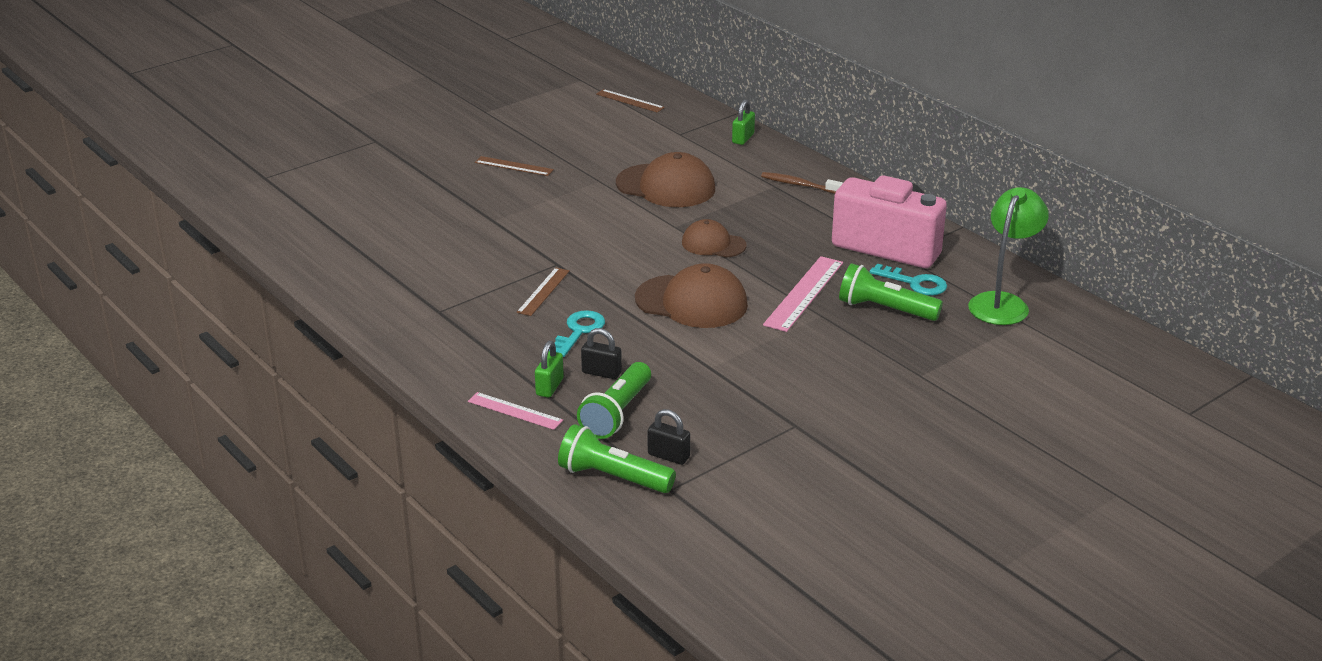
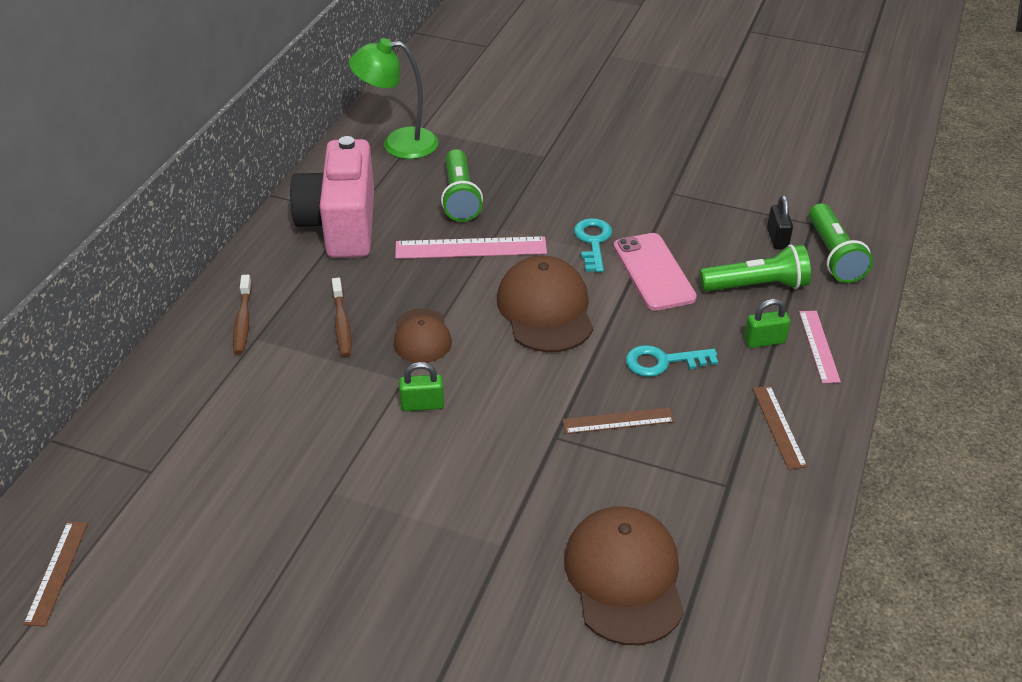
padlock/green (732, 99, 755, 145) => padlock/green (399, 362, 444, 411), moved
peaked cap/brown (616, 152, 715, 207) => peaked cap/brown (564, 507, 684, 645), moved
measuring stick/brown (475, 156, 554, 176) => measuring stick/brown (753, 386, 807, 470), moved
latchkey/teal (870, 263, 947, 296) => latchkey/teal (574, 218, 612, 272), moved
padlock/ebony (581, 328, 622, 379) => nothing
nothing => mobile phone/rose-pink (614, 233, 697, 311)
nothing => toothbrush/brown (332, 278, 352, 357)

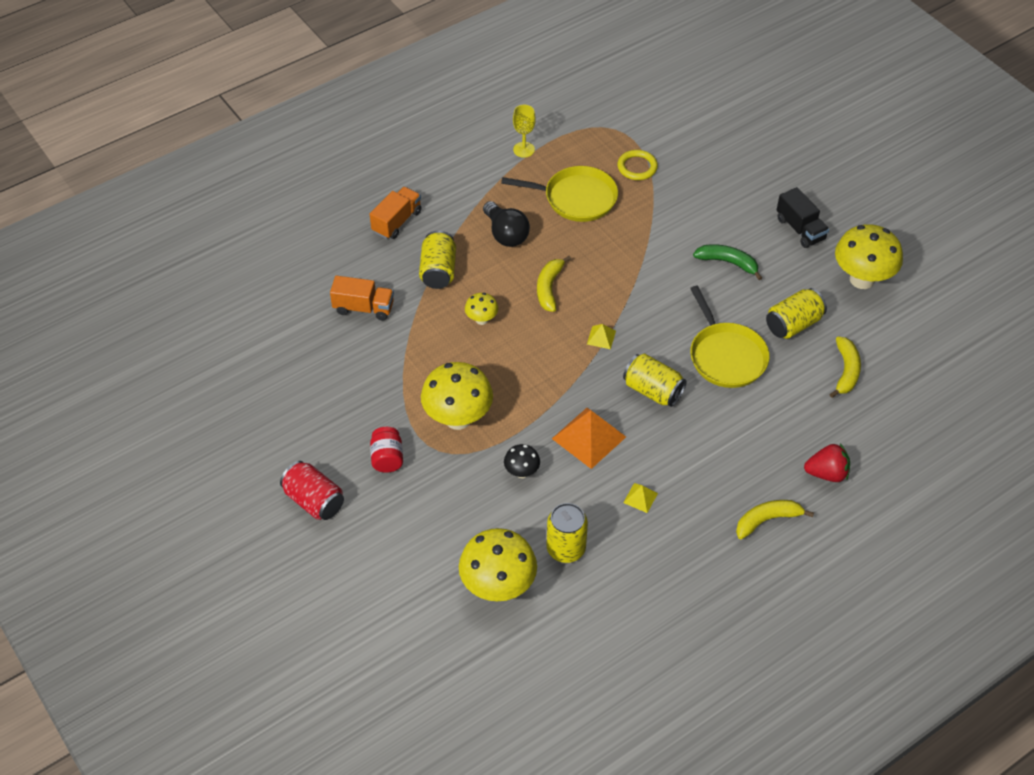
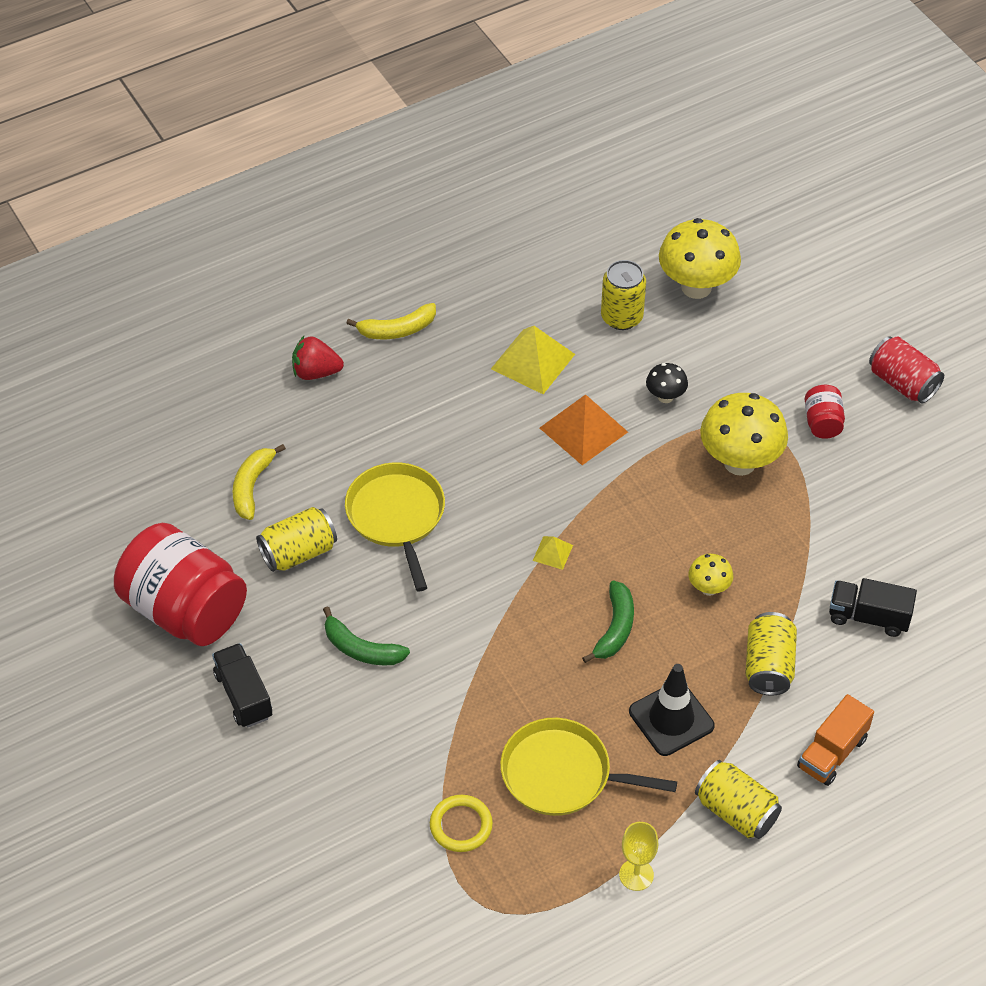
light bulb/ebony (483, 201, 530, 247) => road cone/ebony (629, 664, 715, 756)
mushroom/golden (835, 224, 903, 289) => jam jar/crimson (114, 523, 247, 646)
toy banana/golden (537, 256, 571, 312) => toy banana/green (582, 581, 634, 663)
truck/orange-coloured (330, 276, 394, 321) => truck/ebony (829, 578, 917, 637)
tin/golden (623, 353, 687, 407) => tin/golden (695, 760, 782, 839), moved
pyramid shape/golden (623, 483, 658, 513) => pyramid shape/golden (491, 326, 575, 394), x2.07

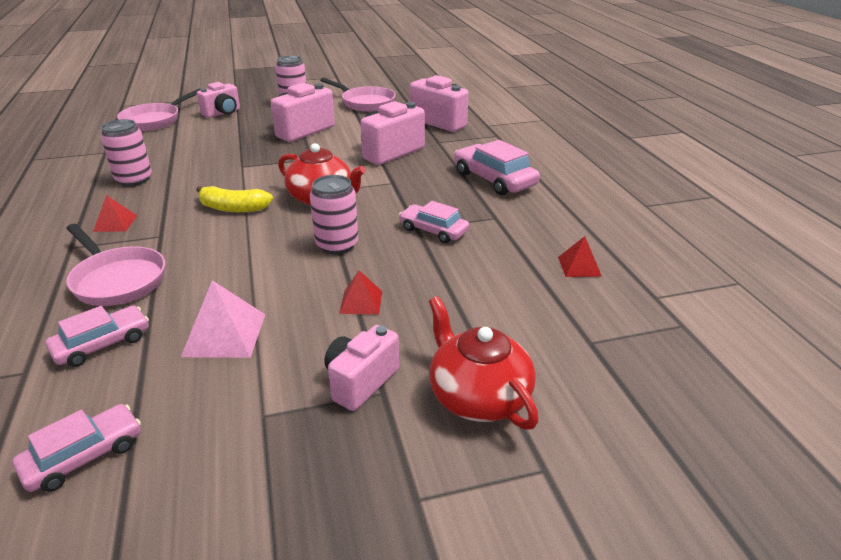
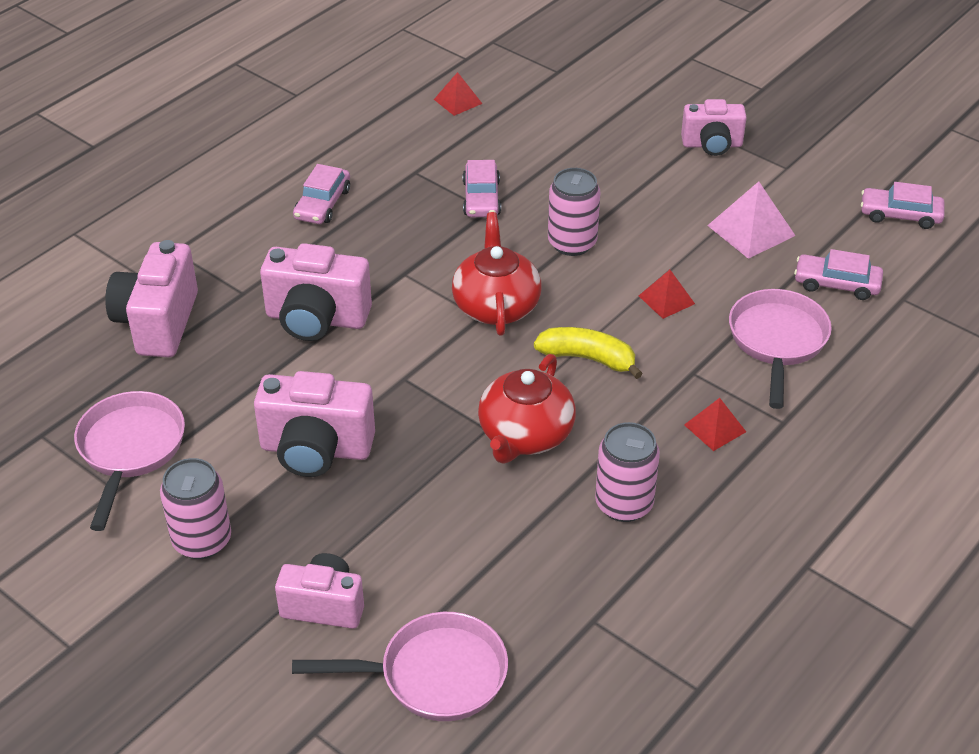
car/rose-pink (454, 140, 540, 195) => car/rose-pink (293, 164, 350, 224), x0.65
toy banana/golden (196, 186, 273, 212) => toy banana/golden (534, 327, 643, 379), 45 degrees counterclockwise
pyramid shape/crimson (339, 270, 382, 315) => pyramid shape/crimson (639, 270, 695, 319), moved
teapot/crimson (429, 296, 539, 430) => teapot/crimson (478, 354, 576, 464), moved

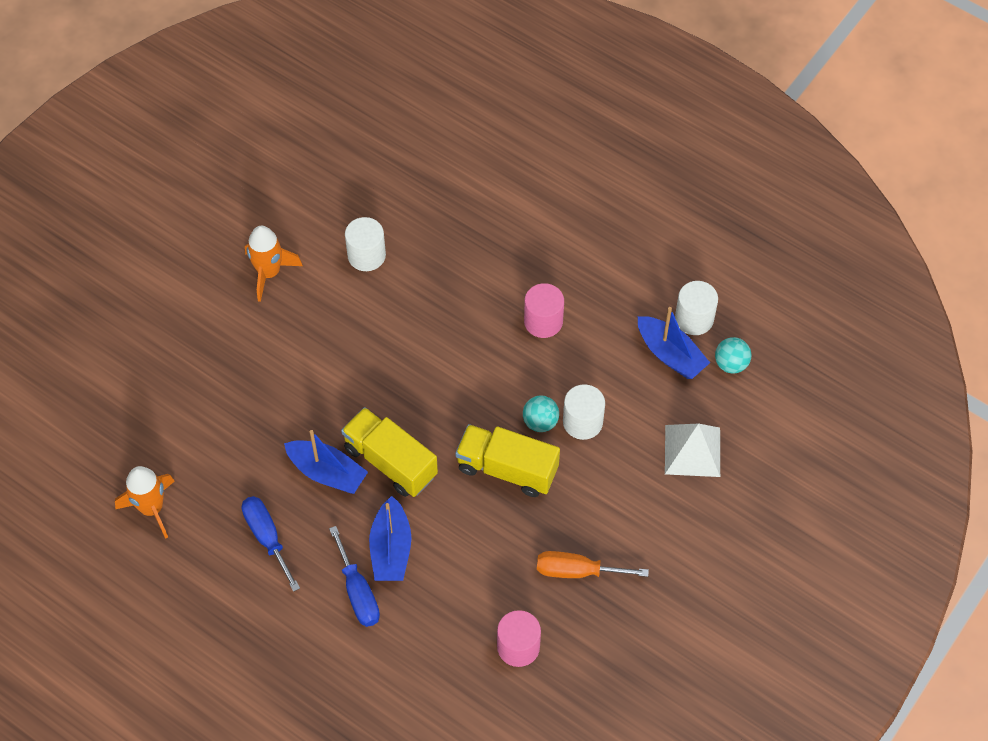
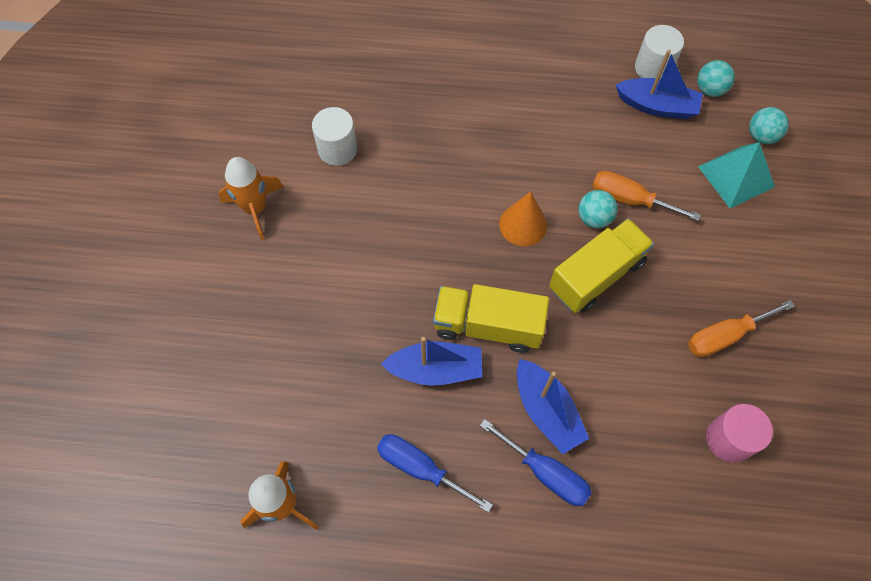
cylinder shape/rose-pink (524, 283, 564, 338) => nothing
cylinder shape/pure white (563, 384, 605, 440) => screwdriver/orange-coloured (592, 171, 701, 221)
truck/golden (455, 424, 560, 497) => truck/golden (549, 218, 654, 313), 150 degrees clockwise
pyramid shape/pure white (665, 424, 720, 477) => pyramid shape/teal (698, 142, 775, 208)
nothing => ball/teal (749, 107, 789, 144)
nothing => solid cone/orange-coloured (499, 192, 547, 246)

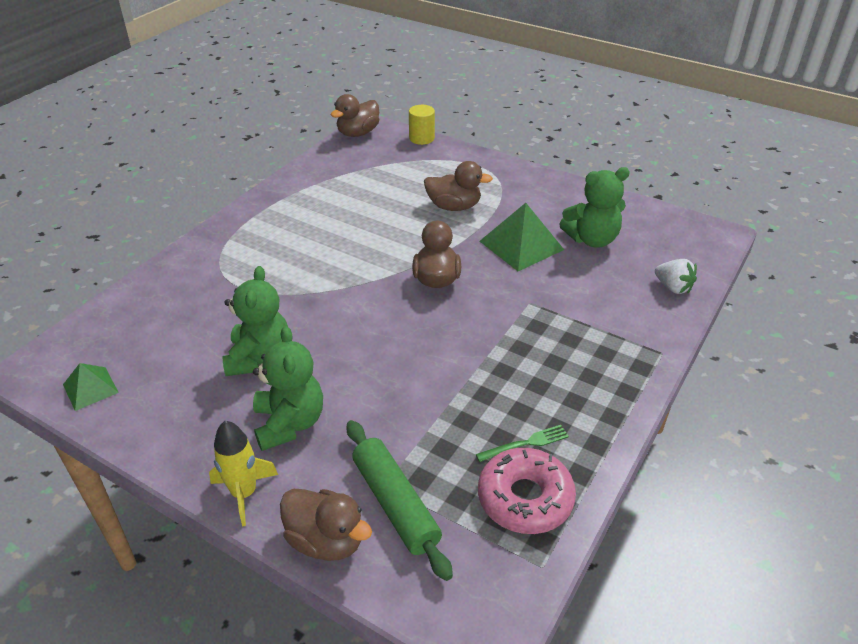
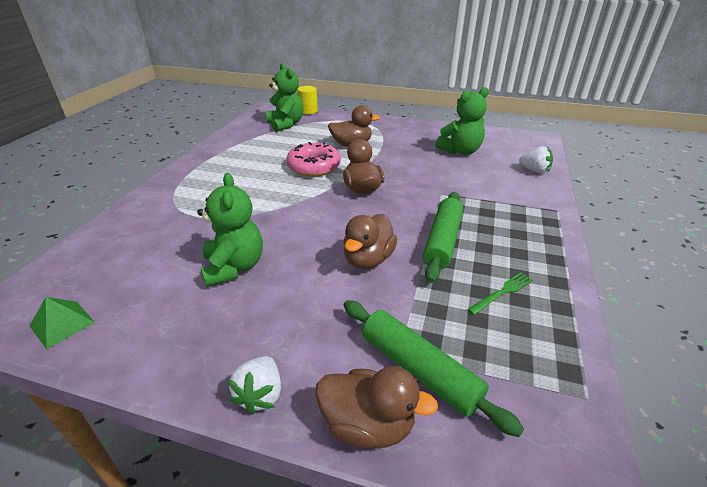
duck/brown (331, 94, 379, 137) => duck/brown (343, 214, 398, 269), moved
pyramid shape/green (480, 203, 564, 271) => nothing
stuffed bear/green (253, 326, 323, 451) => stuffed bear/green (266, 63, 303, 132), moved
rocket/golden (209, 421, 278, 527) => berry/pure white (228, 356, 281, 415)
doughnut/rose-pink (478, 448, 576, 534) => doughnut/rose-pink (286, 142, 341, 177), moved
nothing => rolling pin/green (423, 192, 463, 283)

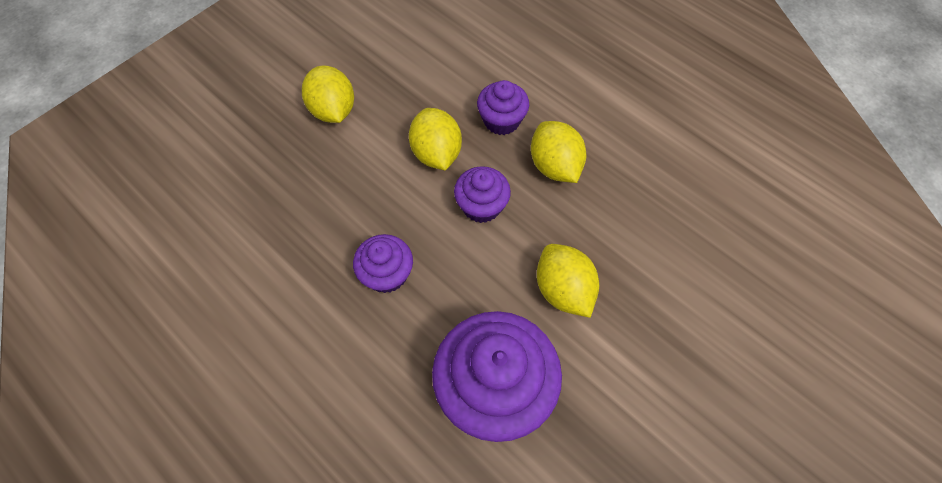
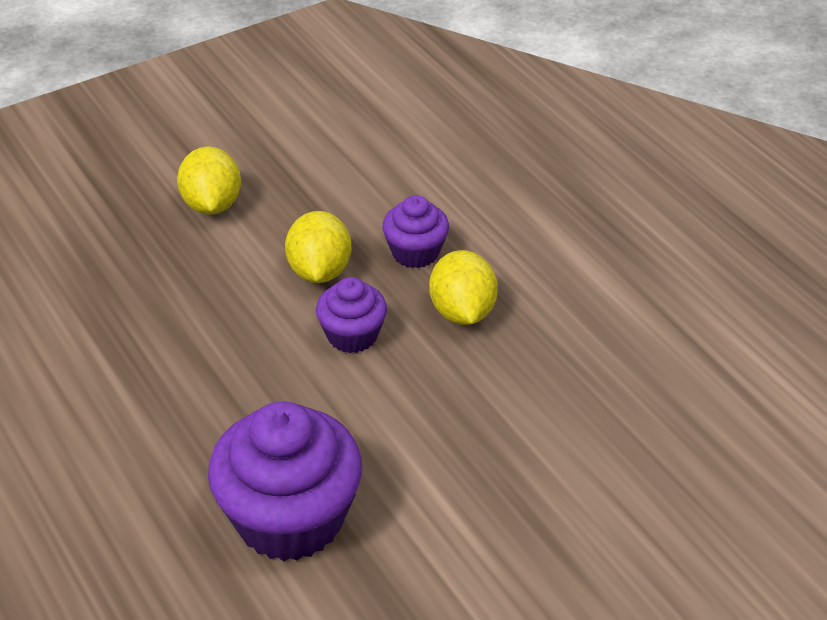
muffin/violet (353, 234, 413, 293) => nothing
lemon/golden (537, 244, 599, 318) => nothing

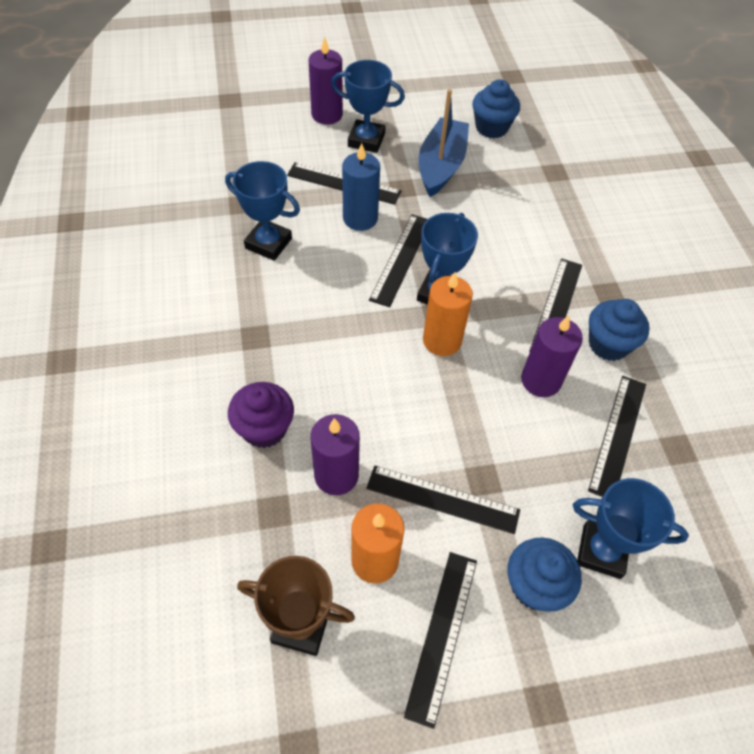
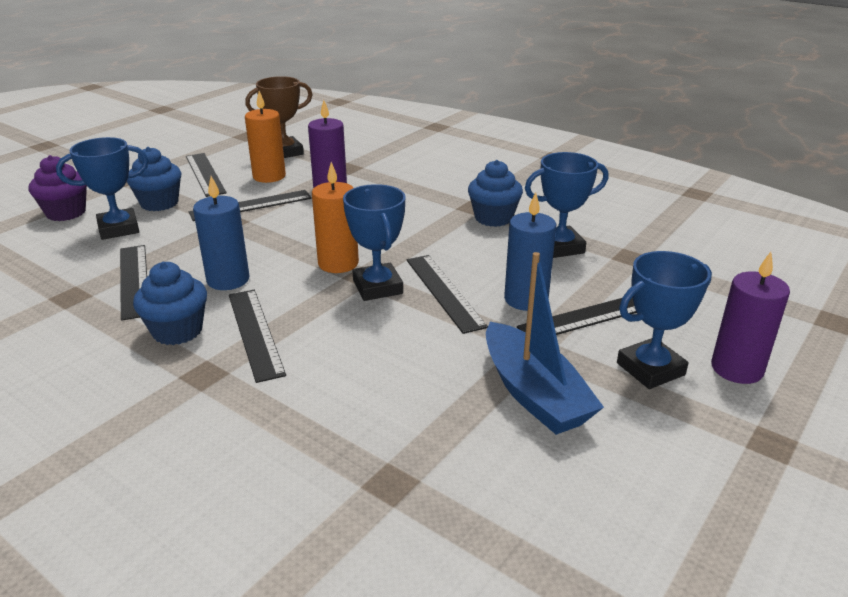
muffin/cobalt (472, 79, 520, 138) => muffin/cobalt (468, 160, 523, 227), moved
candle/violet (521, 315, 583, 397) => candle/cobalt (193, 176, 249, 290)
muffin/violet (228, 382, 294, 448) => muffin/violet (29, 155, 87, 221), moved

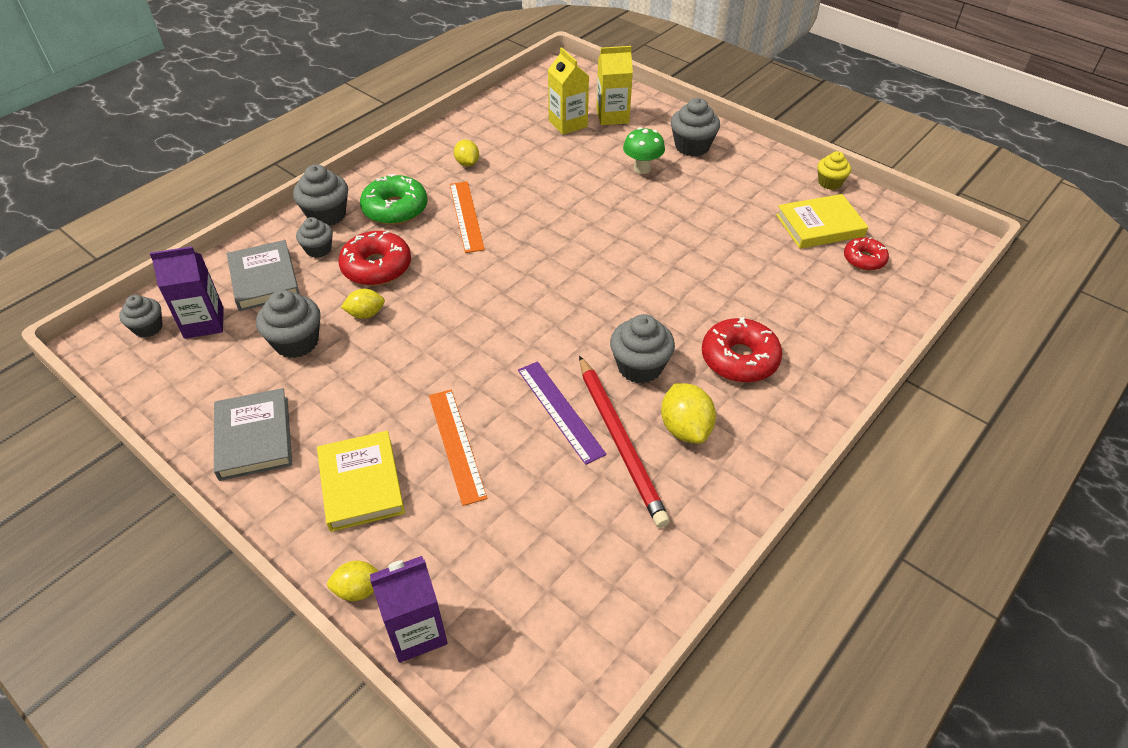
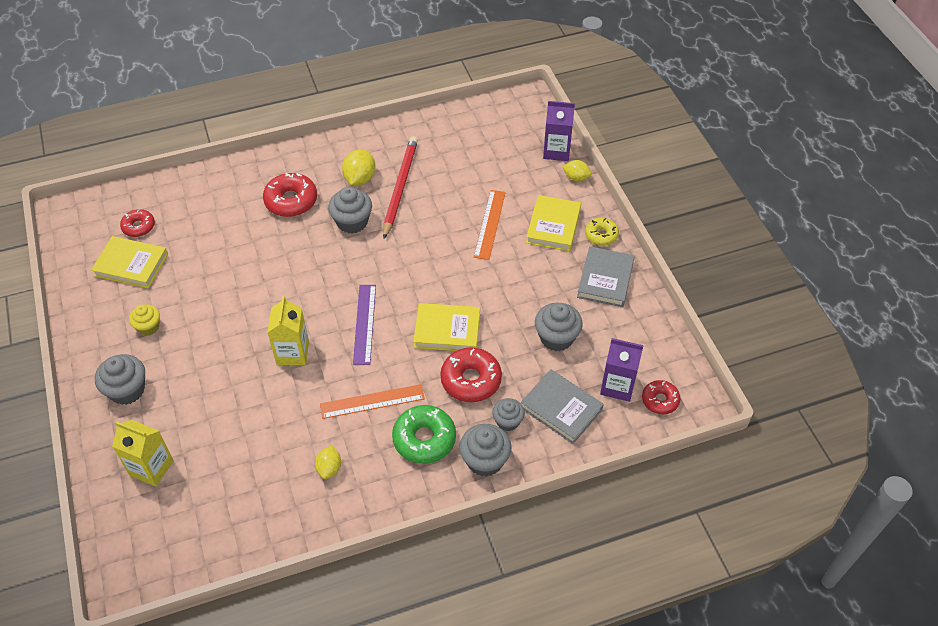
milk carton/golden (548, 47, 589, 135) => milk carton/golden (267, 296, 309, 365), moved
mushroom/green (623, 127, 665, 174) => nothing
muffin/golden (817, 151, 851, 190) => muffin/golden (129, 304, 160, 336), moved
measuring stick/orange-coloured (450, 181, 485, 253) => measuring stick/orange-coloured (320, 384, 425, 419), 60 degrees clockwise
hardcover/grey (227, 240, 300, 311) => hardcover/grey (521, 369, 604, 444), 60 degrees counterclockwise
lemon/golden (341, 289, 385, 319) => nothing
muffin/grey (119, 295, 163, 338) => doughnut/crimson (642, 380, 680, 414)
measuring stick/violet (518, 361, 607, 465) => measuring stick/violet (353, 285, 376, 365), moved
nothing => doughnut/golden (585, 218, 619, 246)
nothing => hardcover/golden (413, 303, 480, 351)

